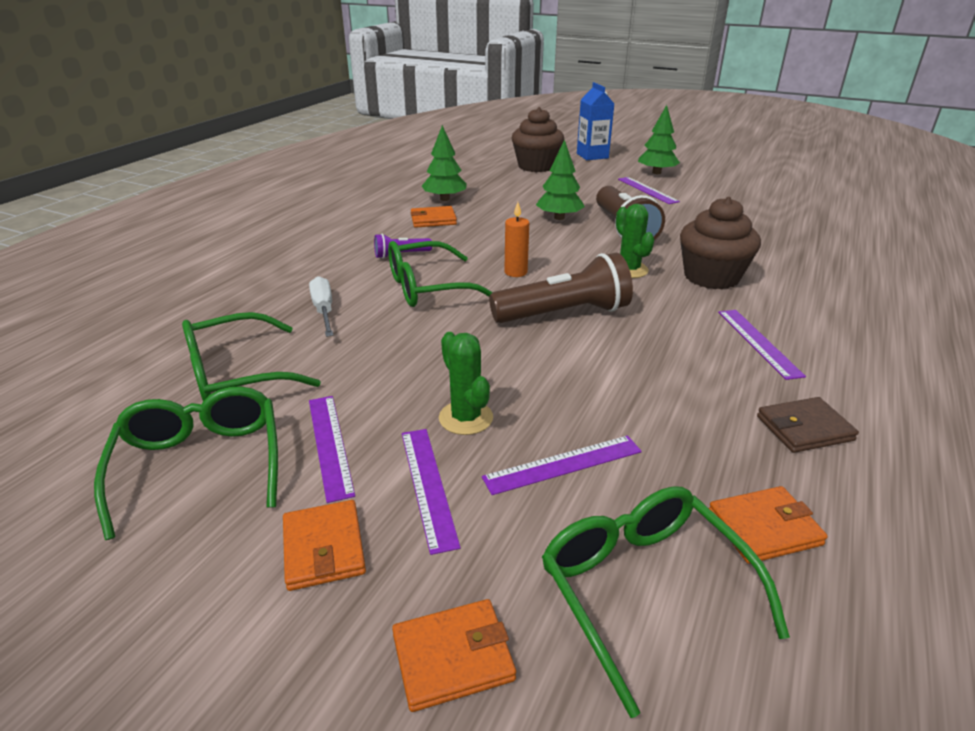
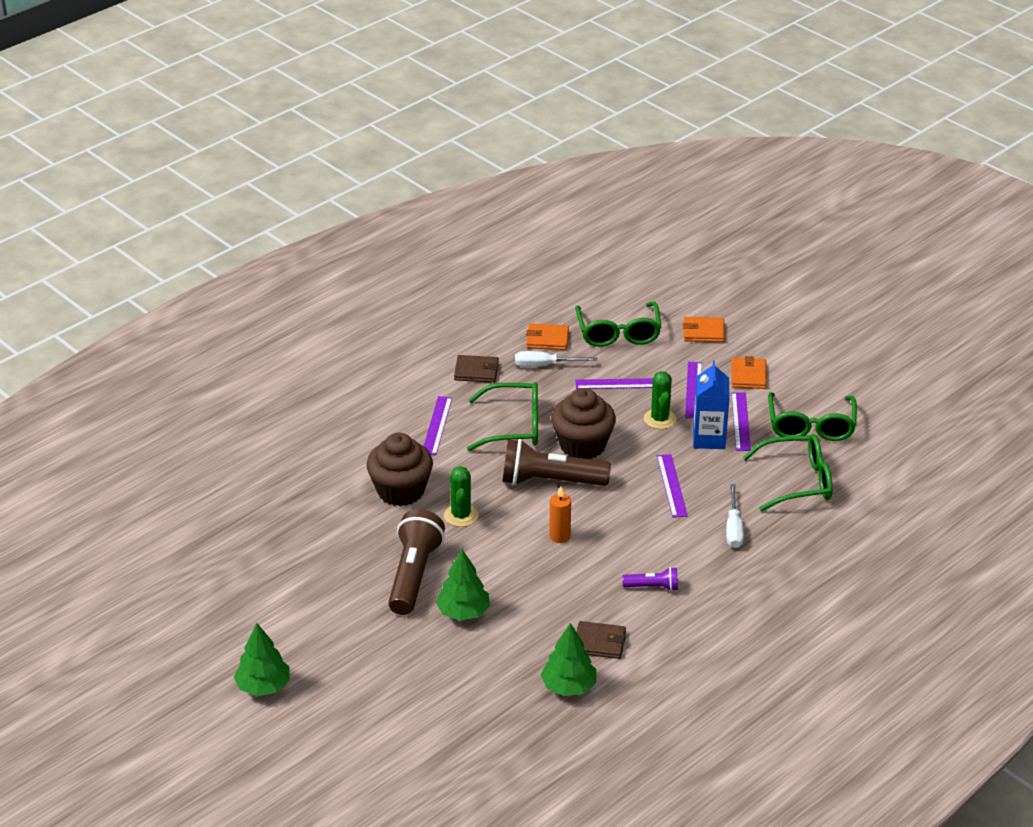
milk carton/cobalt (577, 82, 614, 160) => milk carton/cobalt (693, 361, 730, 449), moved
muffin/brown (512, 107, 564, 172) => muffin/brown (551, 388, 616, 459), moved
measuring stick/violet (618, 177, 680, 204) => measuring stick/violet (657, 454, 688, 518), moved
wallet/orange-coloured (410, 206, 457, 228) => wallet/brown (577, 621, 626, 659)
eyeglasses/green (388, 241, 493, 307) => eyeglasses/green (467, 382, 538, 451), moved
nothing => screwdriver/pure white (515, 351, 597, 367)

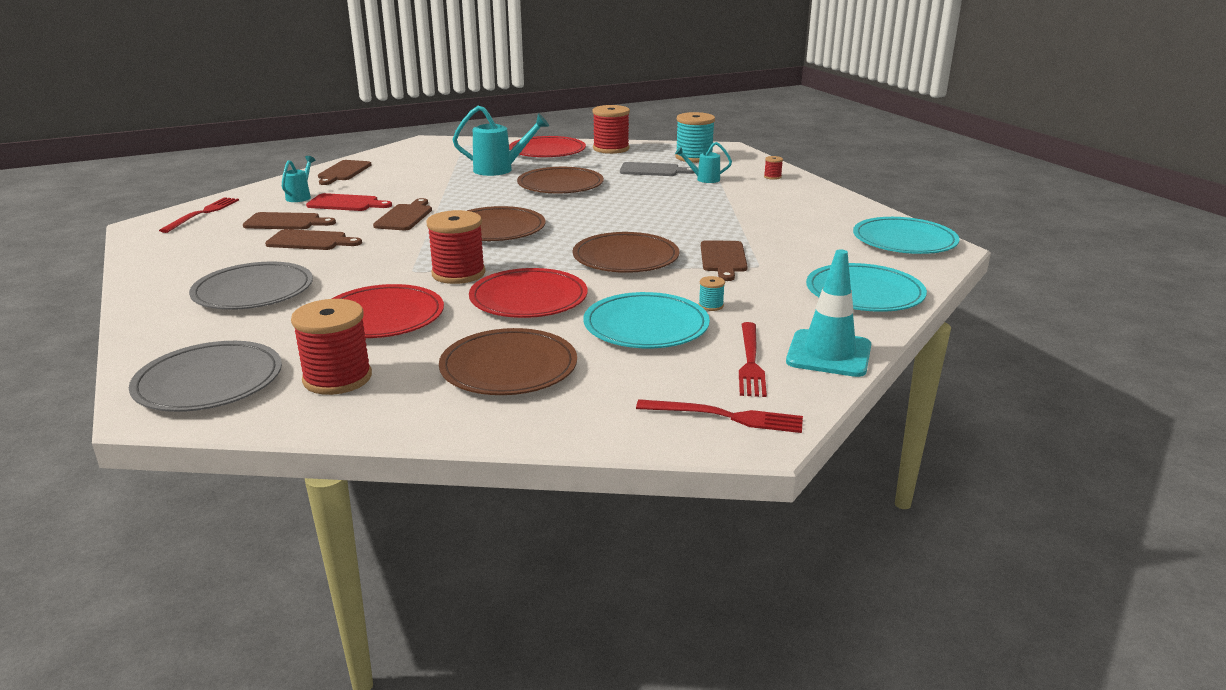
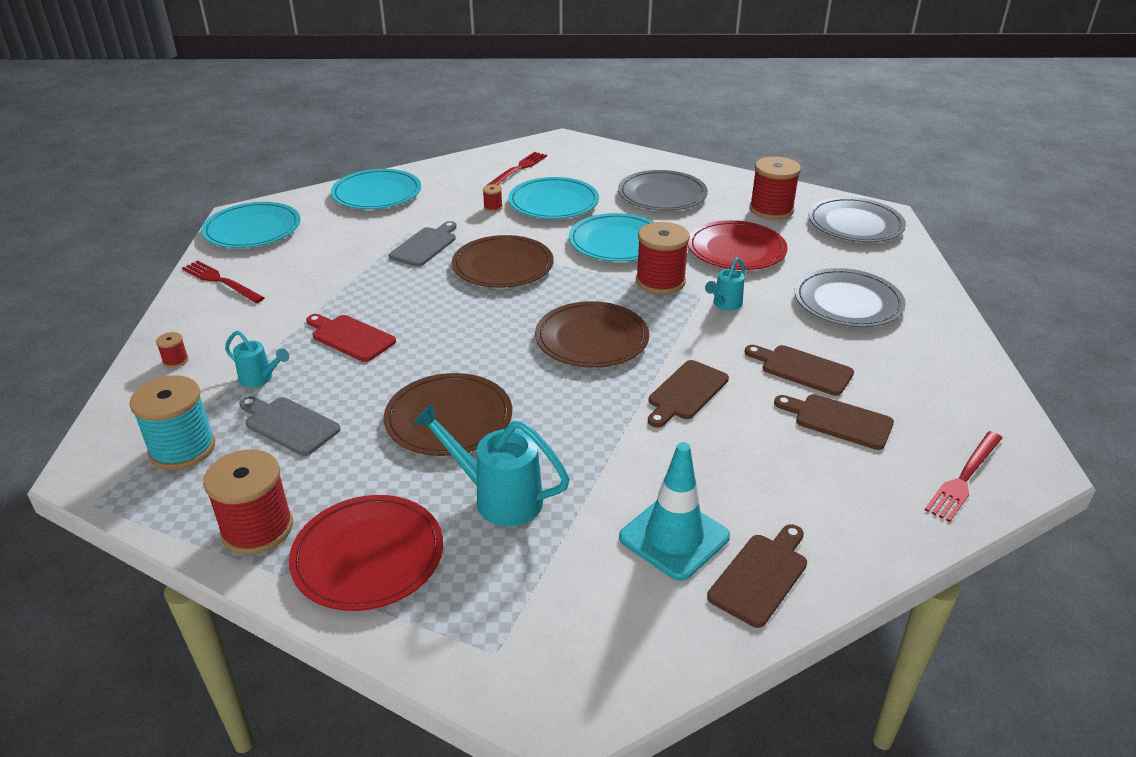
watering pot/teal (282, 156, 315, 202) => watering pot/teal (705, 257, 745, 311), moved
chopping board/crimson (306, 193, 392, 211) => chopping board/crimson (306, 314, 396, 362), moved
chopping board/brown (701, 240, 748, 281) => chopping board/grey (389, 221, 457, 267)
road cone/teal (786, 249, 871, 377) => road cone/teal (619, 442, 730, 581), moved
dinner plate/crimson (469, 268, 587, 318) => dinner plate/teal (569, 213, 654, 262)
bobbin/teal (698, 276, 725, 311) => bobbin/crimson (483, 184, 503, 212)
dinner plate/brown (439, 328, 577, 395) => dinner plate/grey (618, 170, 708, 211)
fork/crimson (636, 399, 803, 433) => fork/crimson (182, 261, 265, 303), moved

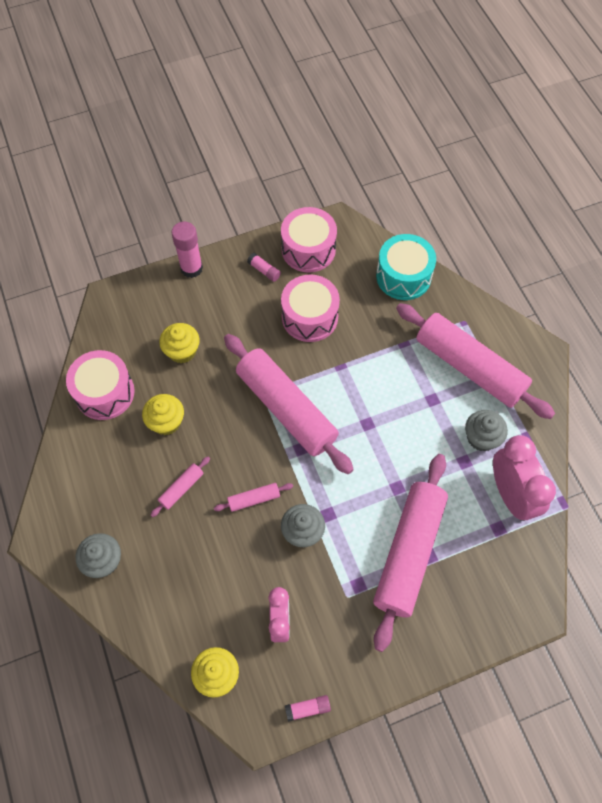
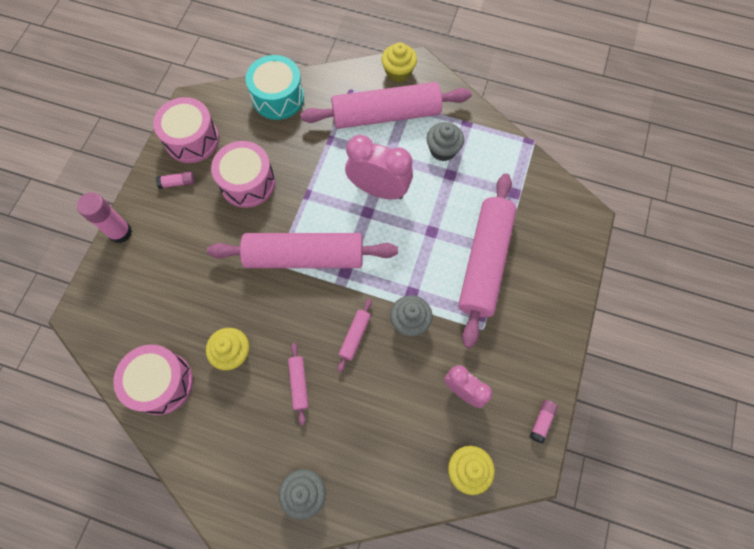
muffin/golden (159, 323, 200, 363) => muffin/golden (382, 42, 417, 82), moved
alarm clock/rose-pink (493, 435, 556, 521) => alarm clock/rose-pink (345, 135, 413, 199), moved
rolling pin/rose-pink (373, 454, 448, 652) => rolling pin/rose-pink (458, 173, 517, 348), 45 degrees clockwise

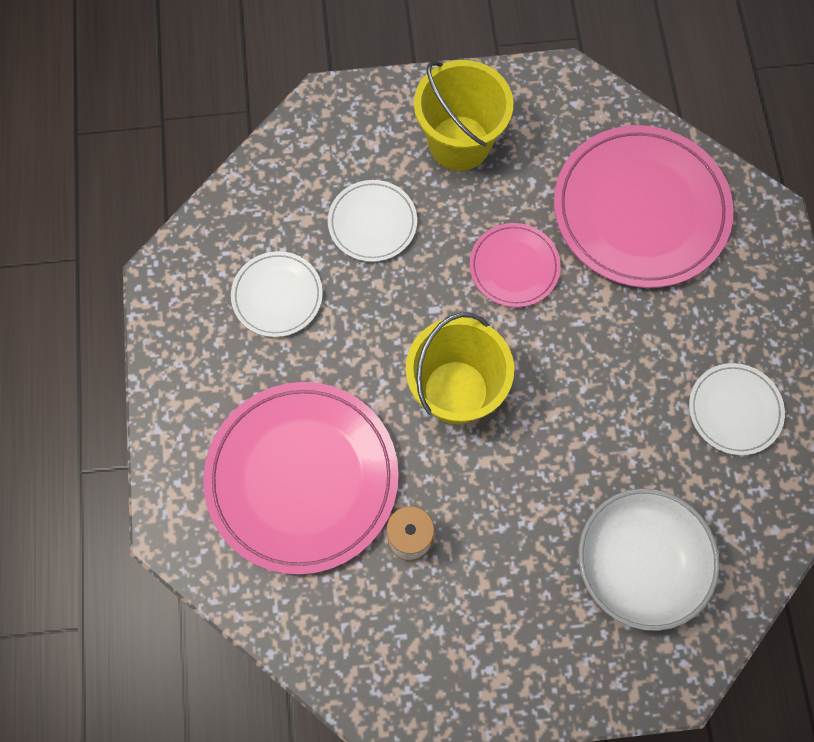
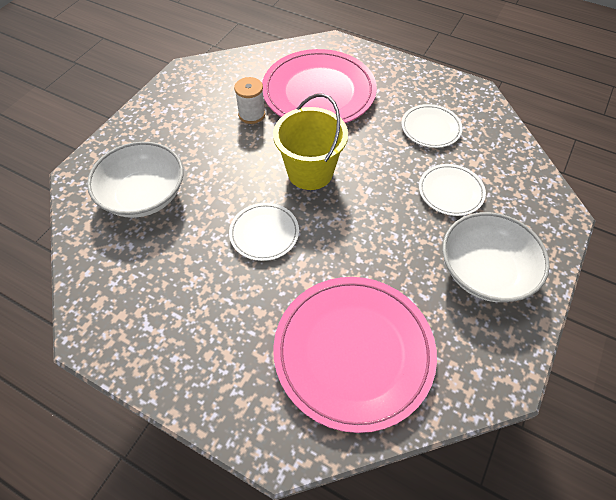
sand bucket/golden (414, 60, 513, 171) => bowl/pure white (442, 212, 550, 302)
dinner plate/rose-pink (470, 223, 561, 307) => nothing
dinner plate/pure white (689, 363, 785, 455) => dinner plate/pure white (229, 203, 299, 261), moved

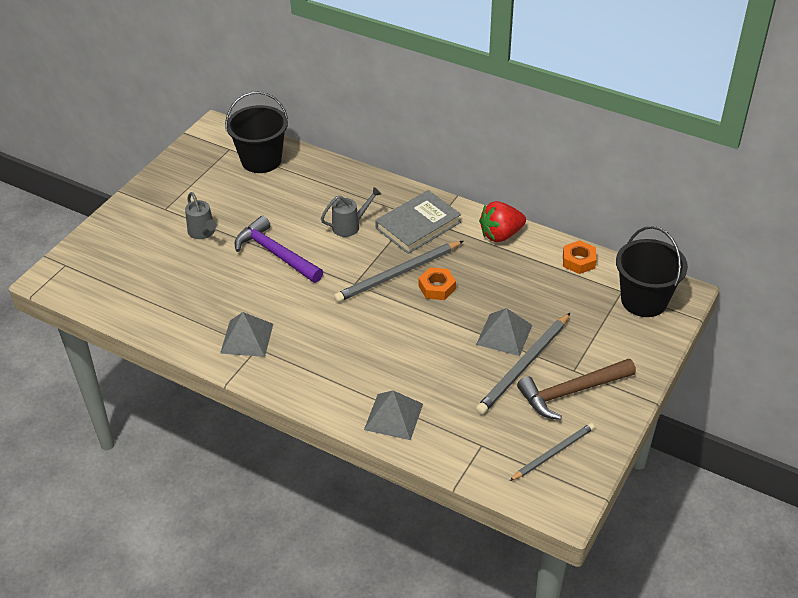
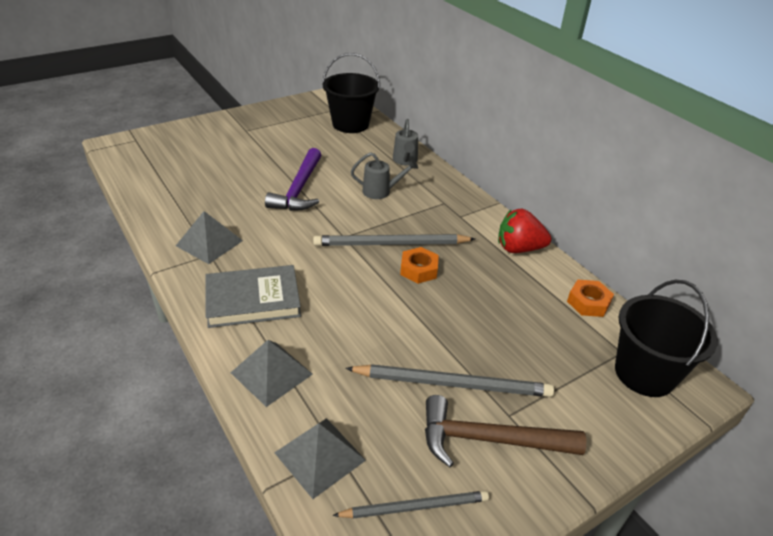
hardcover/grey (375, 190, 461, 254) => hardcover/grey (206, 265, 301, 328), moved
watering pot/grey (185, 192, 217, 239) => watering pot/grey (393, 119, 418, 165), moved
hammer/violet (234, 216, 323, 283) => hammer/violet (265, 148, 321, 211), 150 degrees counterclockwise
pyramid shape/grey (476, 308, 532, 356) => pyramid shape/grey (274, 418, 366, 499), moved
lead pencil/grey (476, 313, 570, 415) => lead pencil/grey (345, 364, 554, 397), 150 degrees counterclockwise

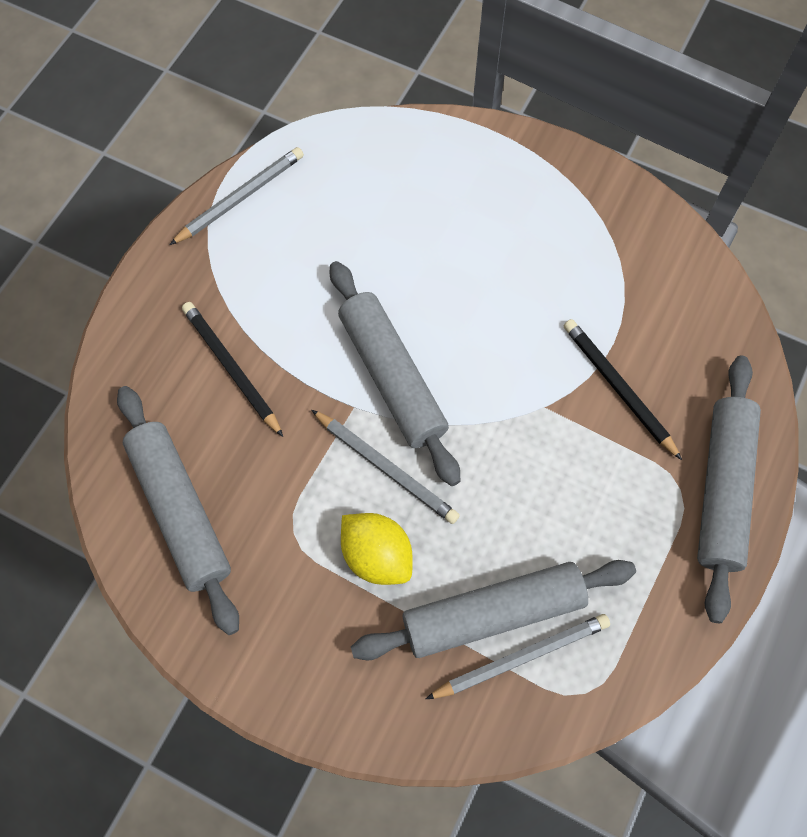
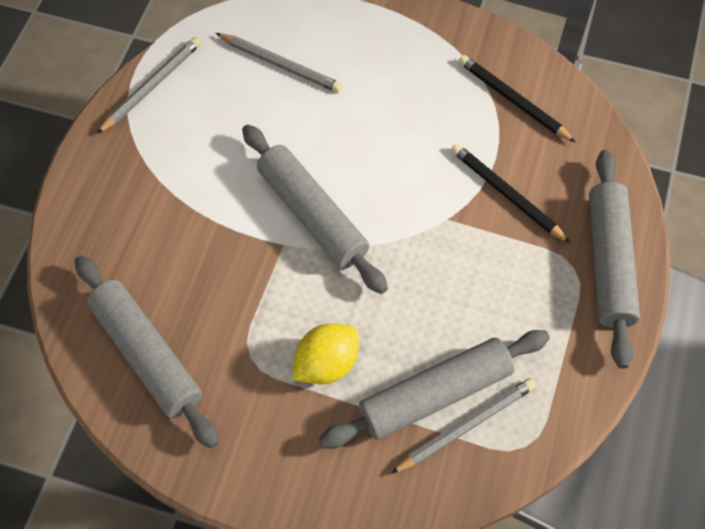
lead pencil/ebony (182, 302, 283, 437) => lead pencil/ebony (459, 55, 576, 142), moved
lead pencil/grey (312, 410, 460, 524) => lead pencil/grey (216, 33, 343, 93), moved
lemon/golden (341, 513, 413, 585) => lemon/golden (293, 323, 359, 384), 75 degrees counterclockwise

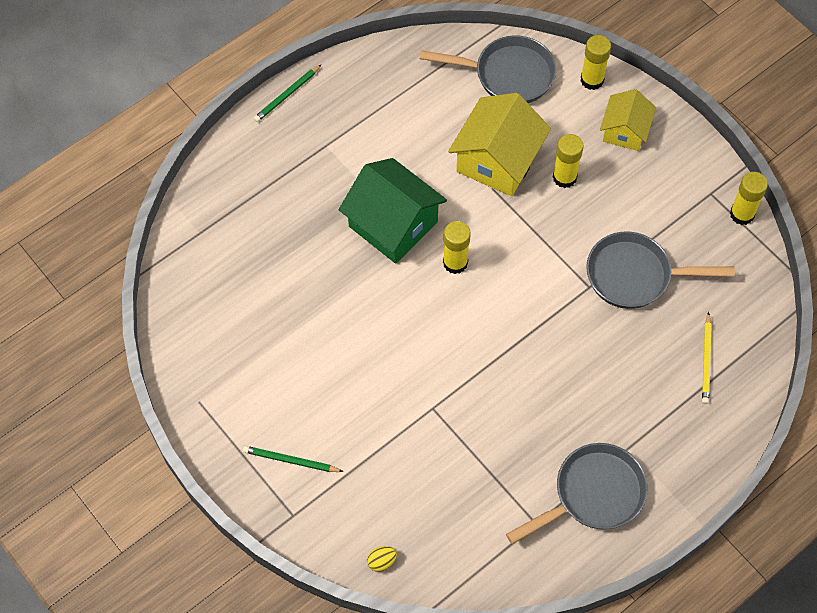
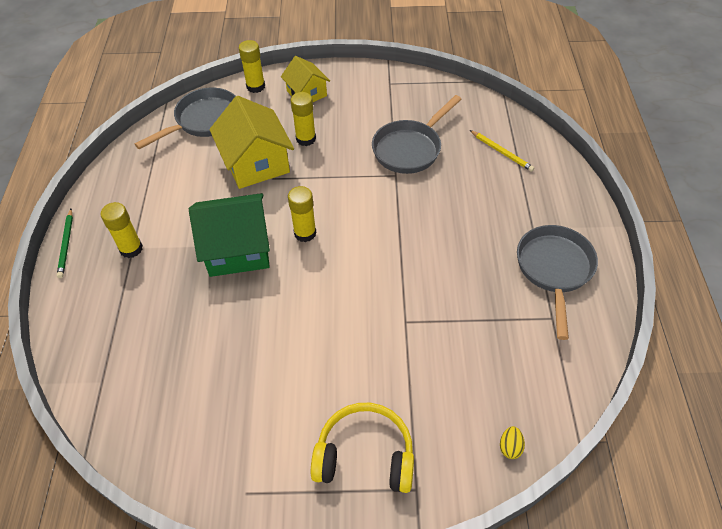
glue stick/golden (730, 172, 768, 225) => glue stick/golden (100, 202, 143, 258), moved
lead pencil/green (243, 446, 344, 472) => over-ear headphones/golden (311, 403, 414, 493)

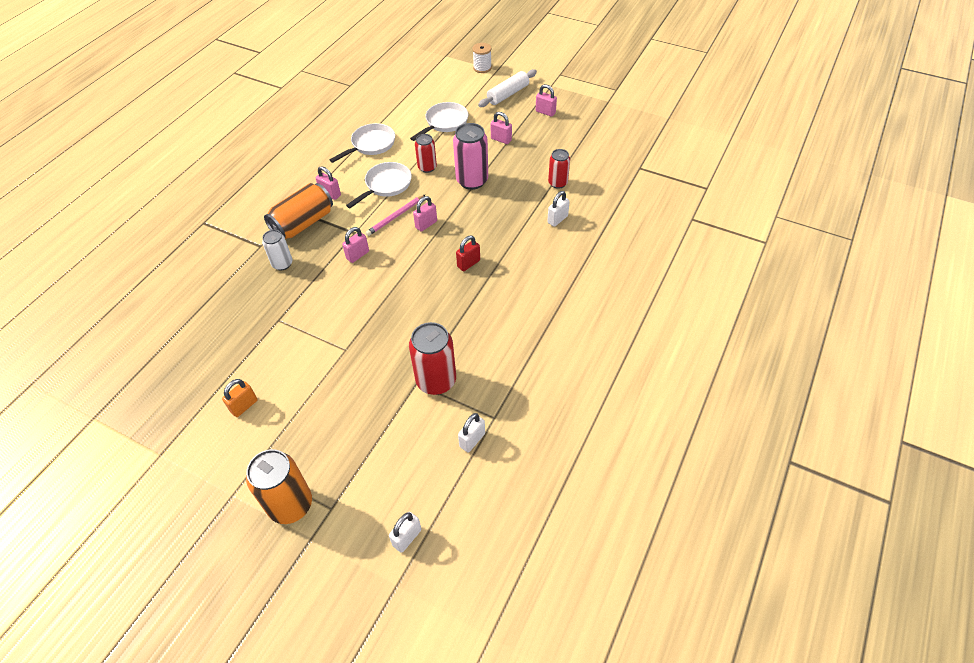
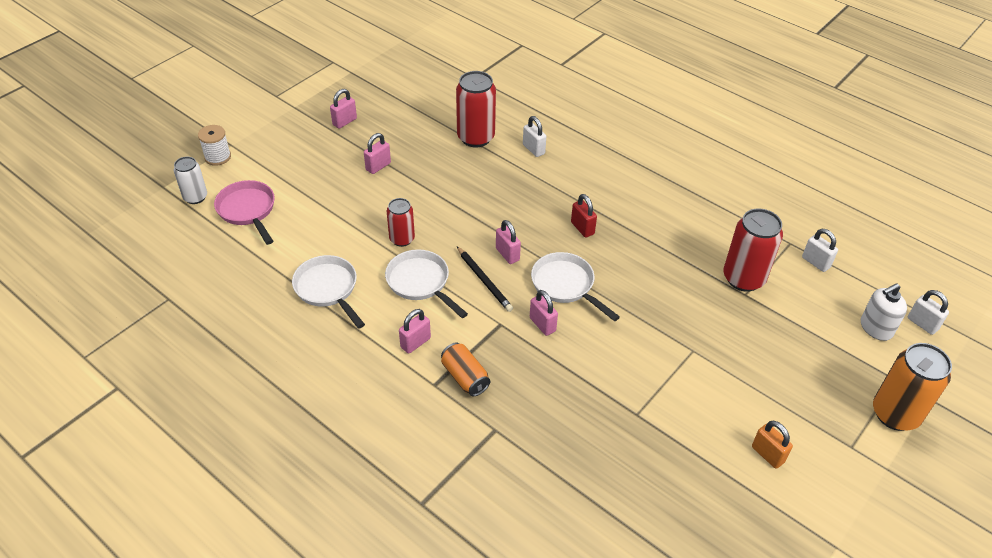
rolling pin/pure white (478, 69, 537, 107) => nothing
frying pan/pure white (410, 102, 468, 141) => frying pan/pure white (531, 252, 620, 321), moved
tin/rose-pink (453, 123, 488, 190) => nothing
tin/crimson (548, 149, 570, 189) => tin/crimson (456, 71, 496, 148), x1.66
tin/orange-coloured (264, 183, 333, 239) => tin/orange-coloured (441, 343, 490, 396), x0.60
lead pencil/rose-pink (366, 195, 425, 236) => lead pencil/ebony (457, 246, 513, 312)
tin/pure white (262, 230, 292, 270) => tin/pure white (174, 157, 207, 204), moved
nothing => frying pan/rose-pink (214, 180, 275, 245)
nothing => soap dispenser/pure white (861, 283, 907, 341)

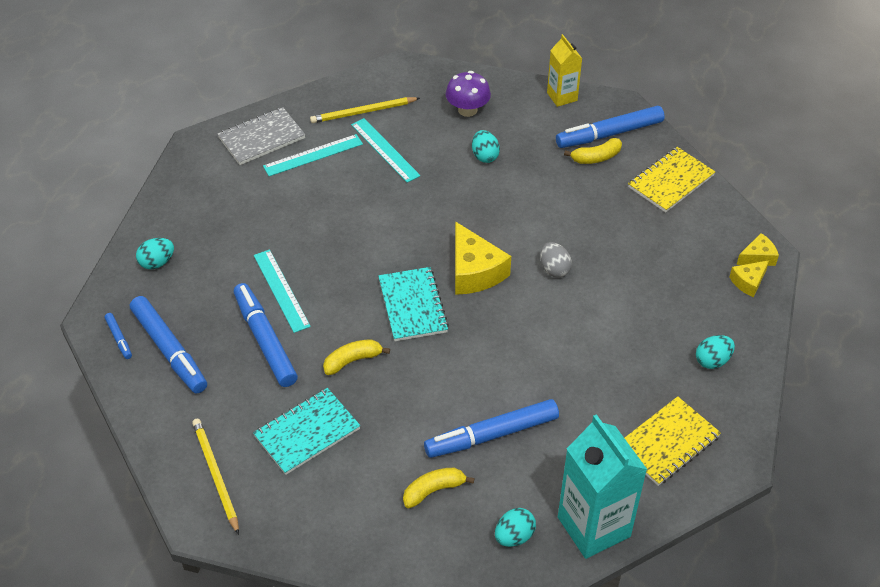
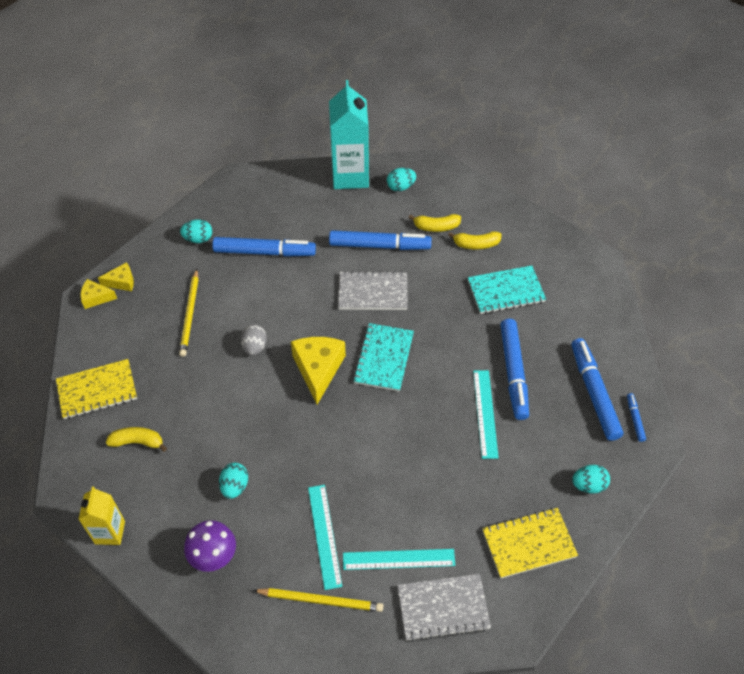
marker/cobalt (556, 106, 665, 148) => marker/cobalt (212, 237, 316, 257), moved
toy banana/golden (323, 339, 390, 375) => toy banana/golden (448, 231, 502, 249), moved
notebook/golden (625, 396, 721, 486) => notebook/golden (482, 508, 578, 579), moved
lead pencil/golden (192, 419, 239, 535) => lead pencil/golden (179, 269, 198, 357), moved
nothing => notebook/grey (338, 271, 408, 310)

